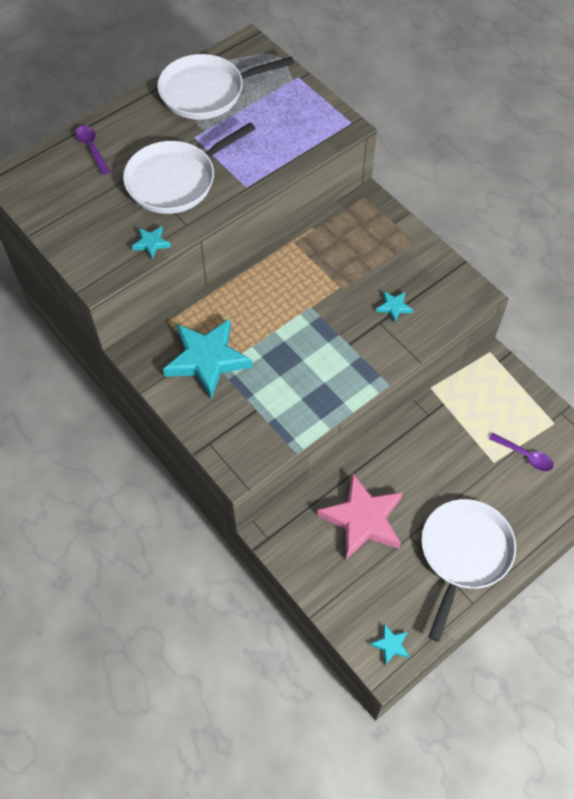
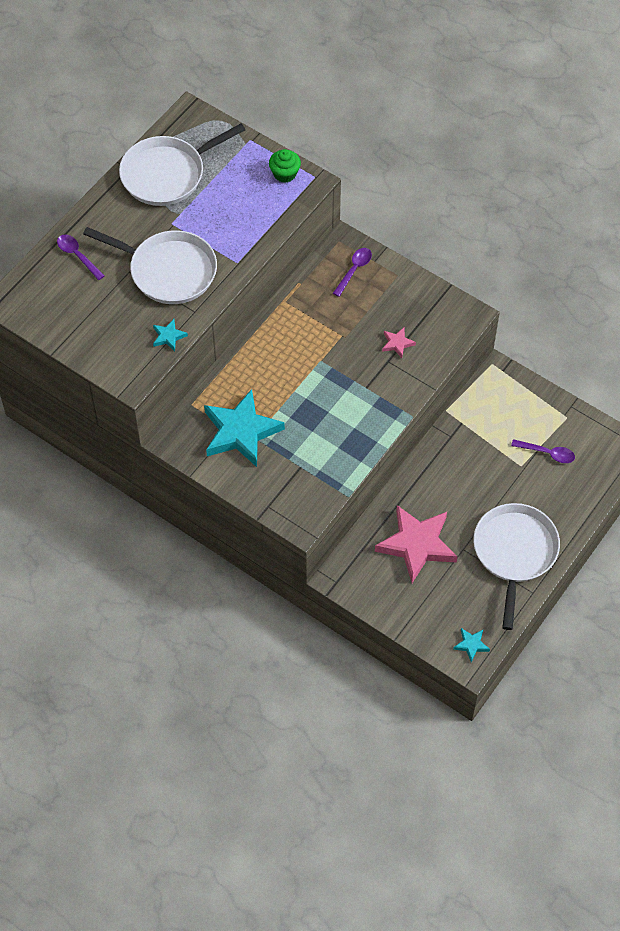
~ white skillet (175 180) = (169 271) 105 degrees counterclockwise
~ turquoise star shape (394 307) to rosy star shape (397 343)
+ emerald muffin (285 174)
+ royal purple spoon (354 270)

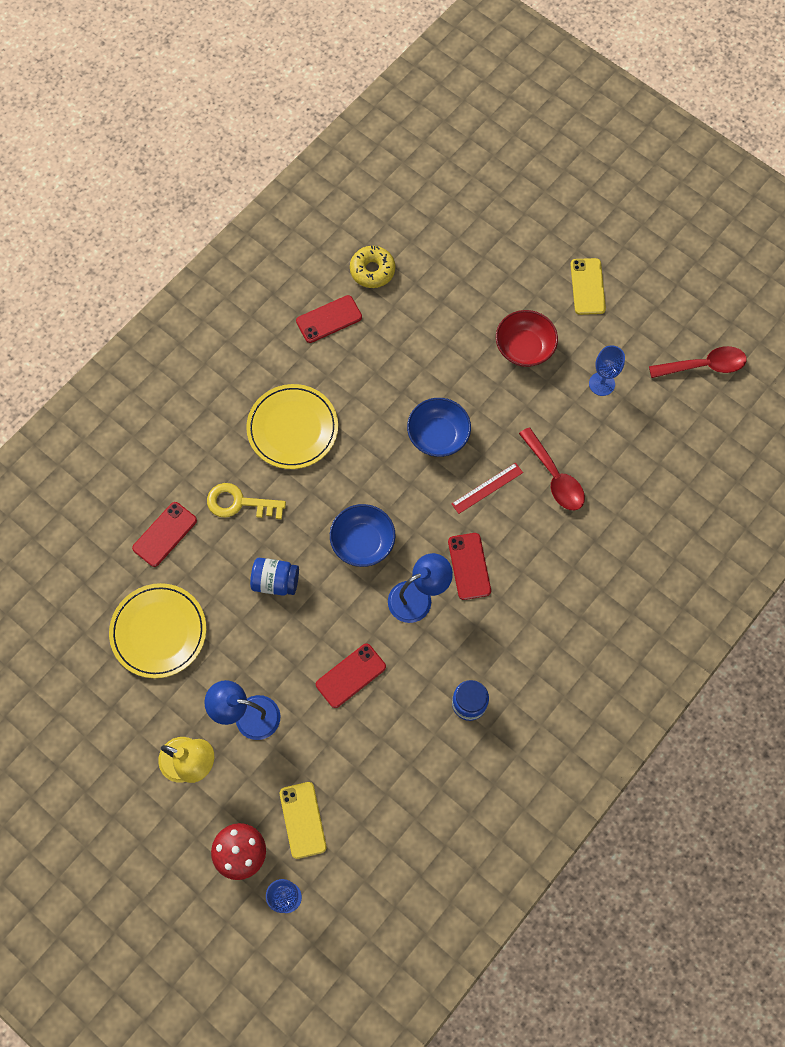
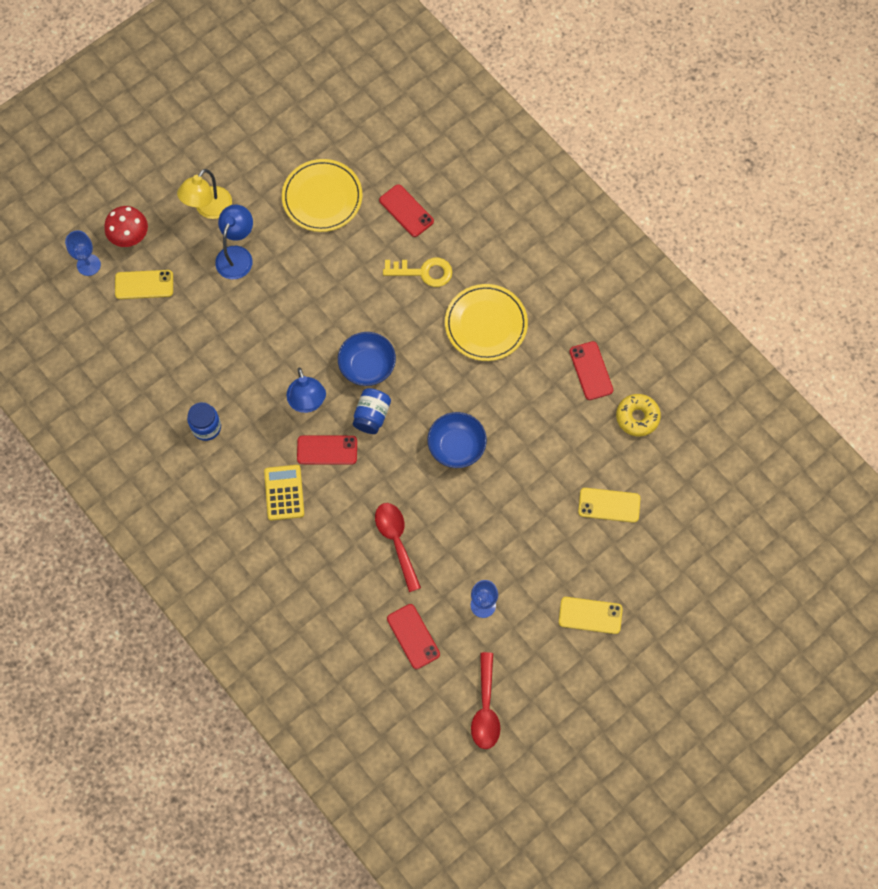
~ yellow door key (239 503) = (423 272) 75 degrees clockwise
~ blue preserve jar (276 581) to (372 416)
~ crimson smartphone (350 675) to (413 636)
- crimson ruler (487 488)
- crimson bowl (524 347)
~ crimson spoon (554 477) = (396 541) 90 degrees clockwise
+ yellow adding machine (284 493)
+ yellow smartphone (609 505)

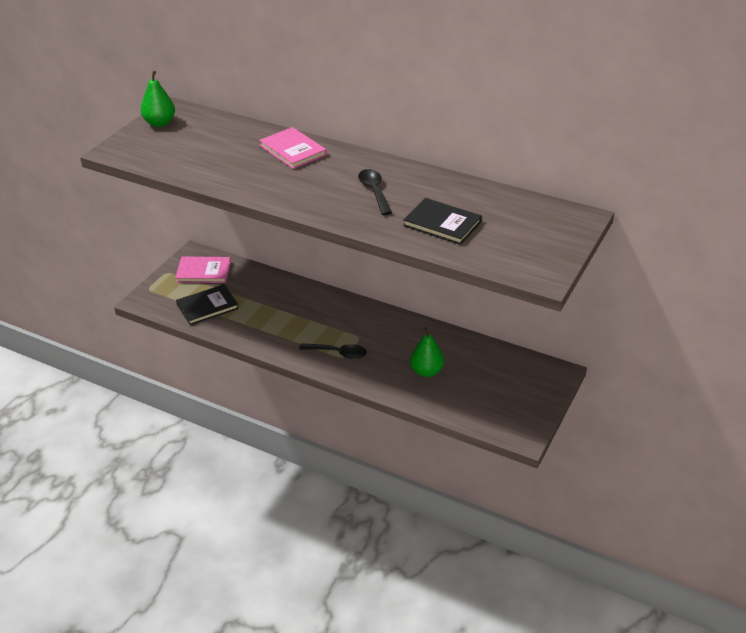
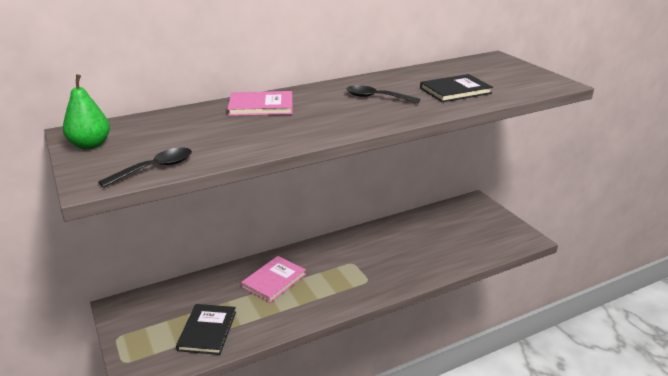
~ rosy hardback (203 272) to (274 280)
~ black spoon (338 353) to (155 168)
- emerald toy pear (426 371)

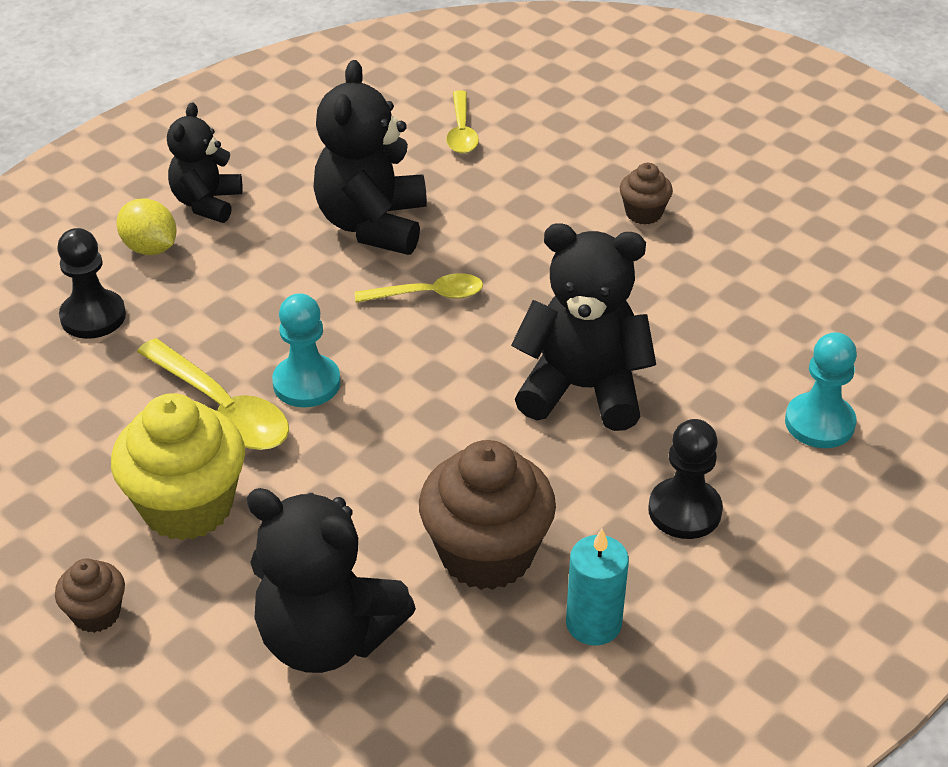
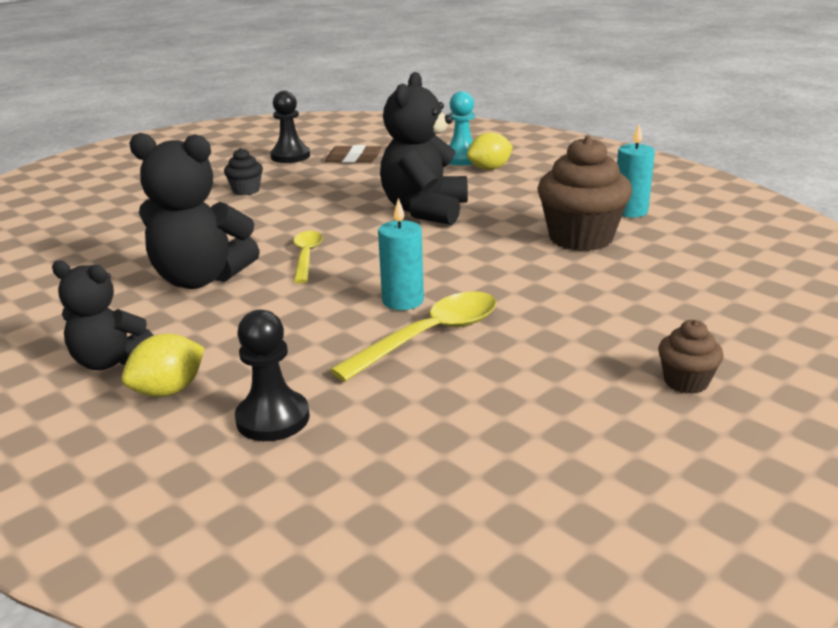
- yellow muffin (187 506)
- black stuffed bear (327 637)
~ turquoise game pawn (306 383) to turquoise wax candle (403 301)
- yellow spoon (461 131)
~ brown muffin (643 213) to black muffin (246 190)
~ black game pawn (684 511) to (290 156)
+ brown eraser (353 159)
+ yellow citrus fruit (489 169)

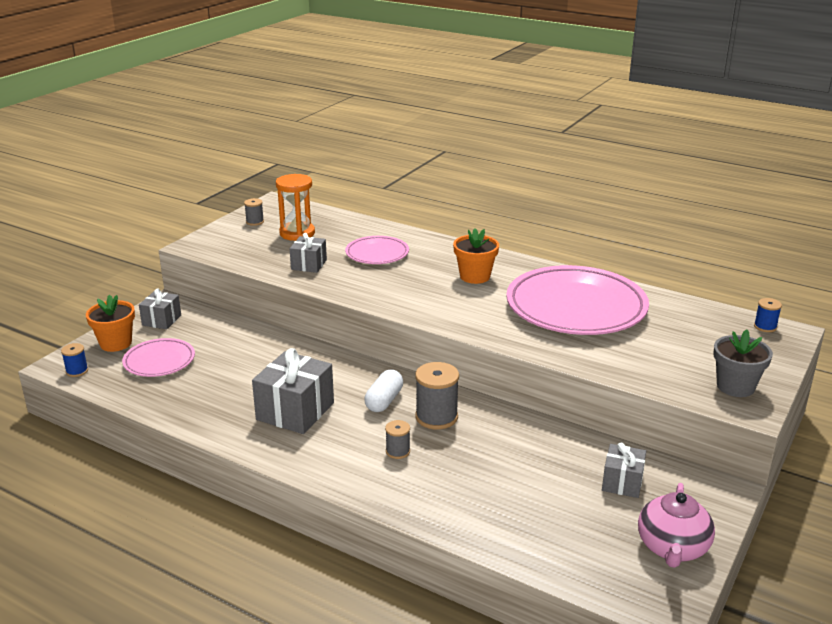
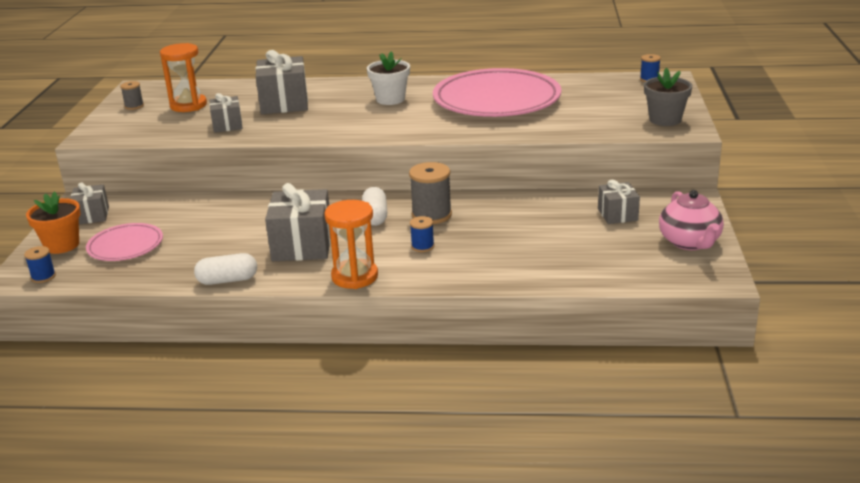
~ rosy plate (377 254) to ash-grey wrapped gift (284 103)
~ ash-grey reel of thread (398 451) to blue reel of thread (422 246)
~ orange potted plant (475 276) to white potted plant (390 99)
+ white pill shape (227 280)
+ orange sandglass (355 276)

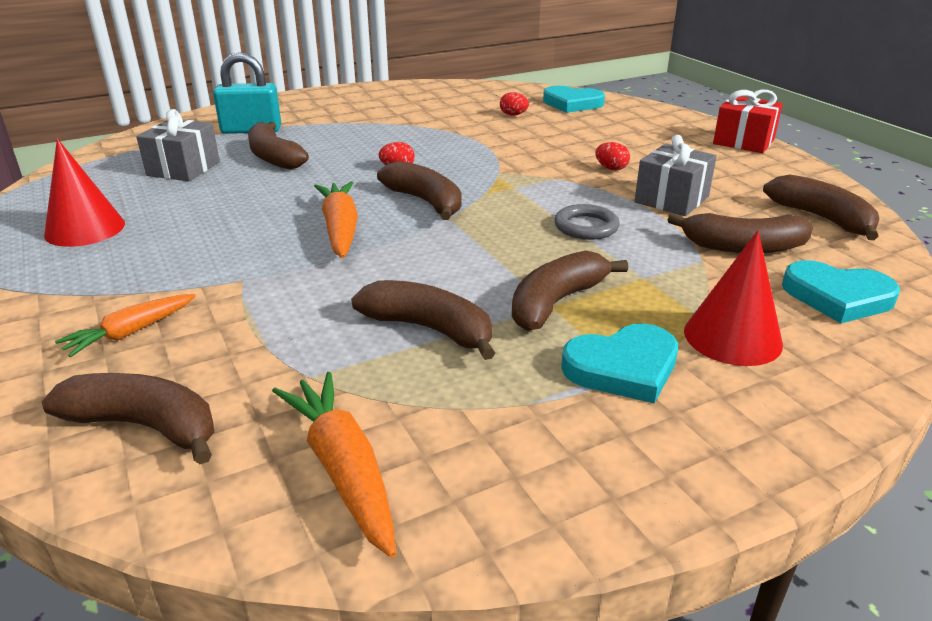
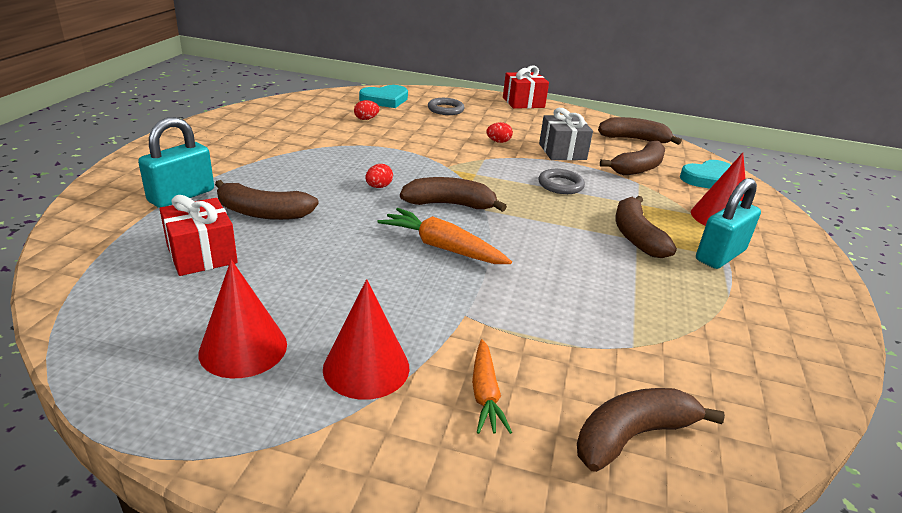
~ ash-grey wrapped gift (183 169) to crimson wrapped gift (202 254)
- orange carrot (343 469)
- brown banana fruit (429 329)
~ turquoise love heart (623 368) to turquoise lock (720 255)
+ crimson cone shape (366 367)
+ ash-grey ring (445 109)

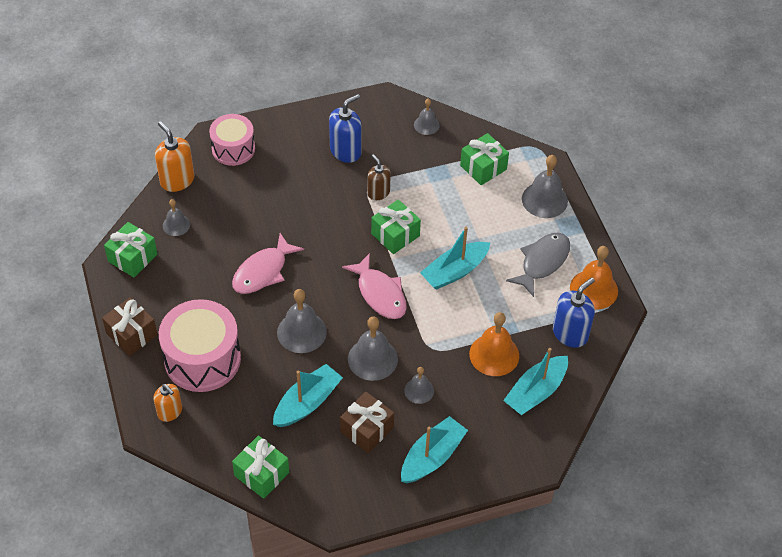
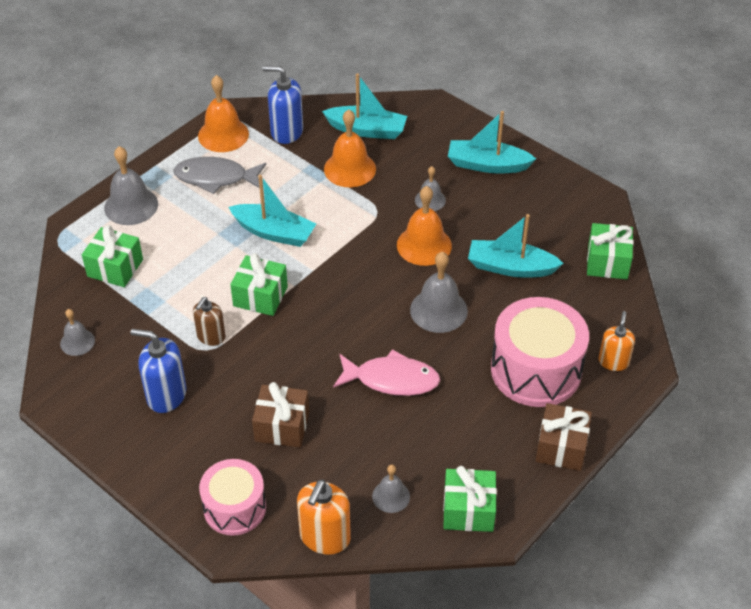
~ brown wrapped gift (367 429) to (282 426)
- rosy toy fish (380 293)
~ ash-grey school bell (372 359) to orange school bell (424 245)

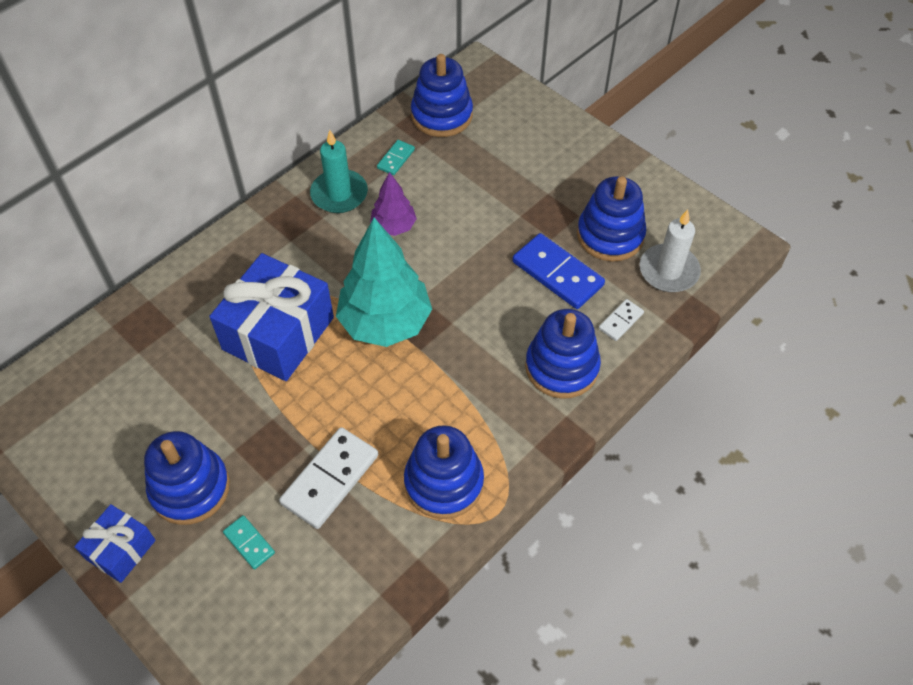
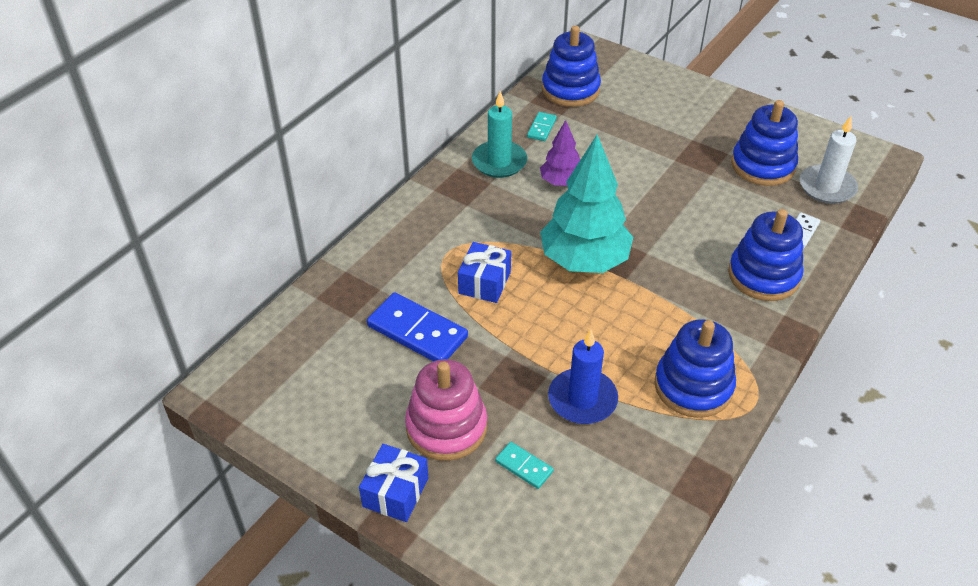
~ blue ring stacker (190 488) to rosy ring stacker (446 427)
~ blue wrapped gift (278 333) = (484 283) x0.53
~ white domino piece (330 479) to blue wax candle (582 399)
~ blue domino piece (557 273) to (417 331)

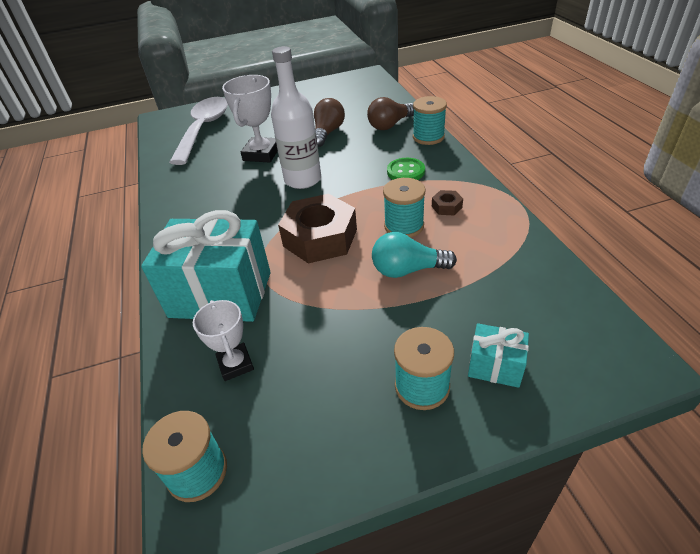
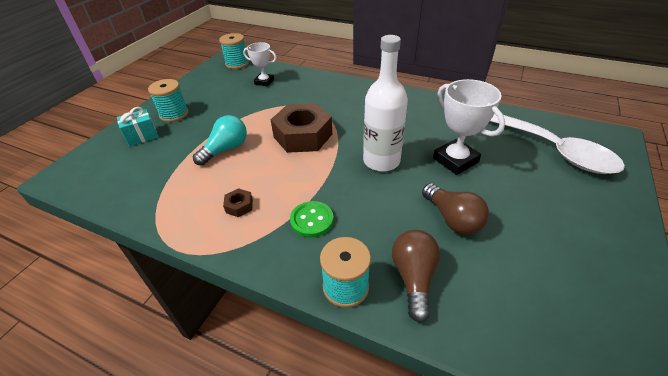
- turquoise wrapped gift (220 294)
- turquoise reel of thread (404 226)

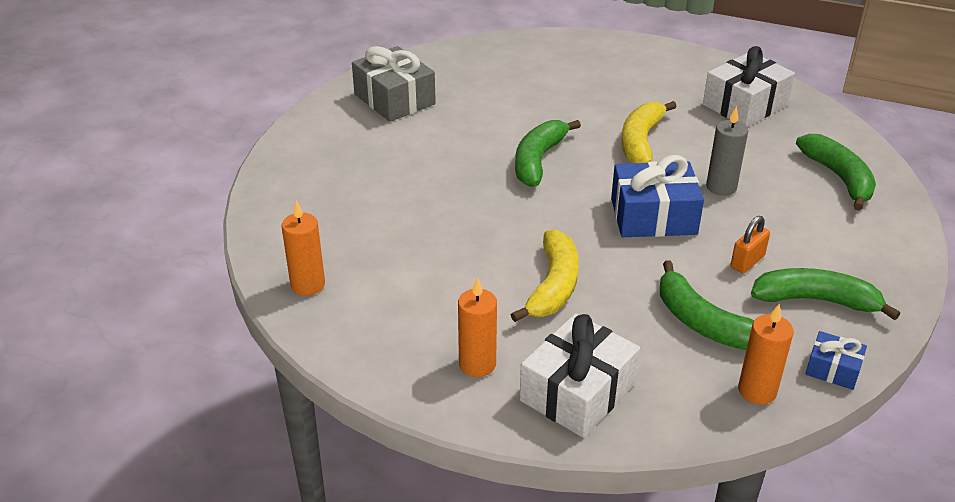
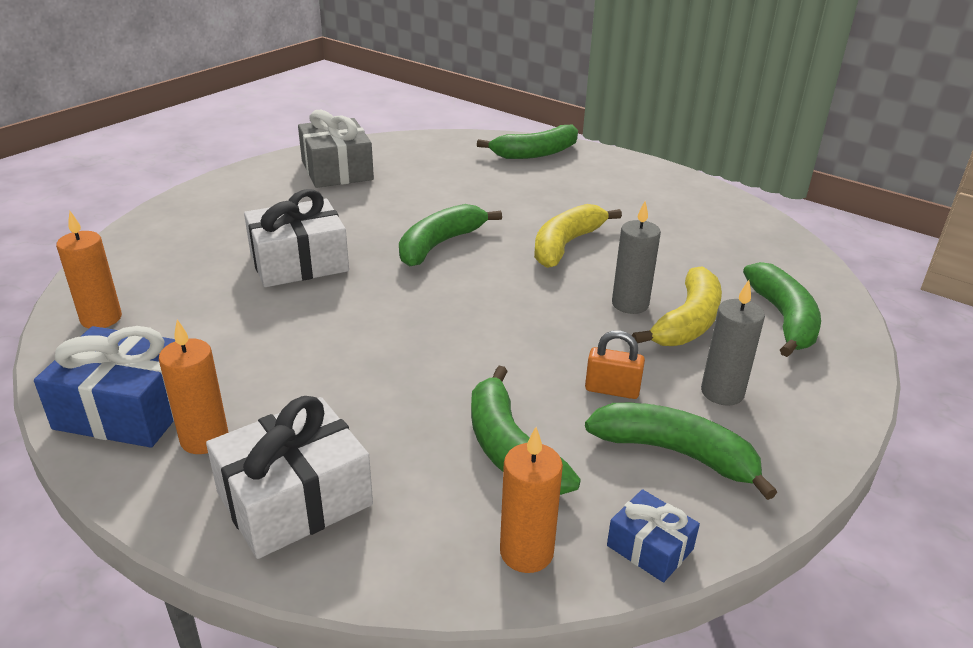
~ yellow banana fruit (553 286) to (687 322)
~ blue wrapped gift (653 216) to (128 409)
~ white wrapped gift (745 105) to (299 262)
~ orange lock (747 262) = (612 390) 45 degrees clockwise
+ emerald banana fruit (536 153)
+ ash-grey wax candle (722 392)

